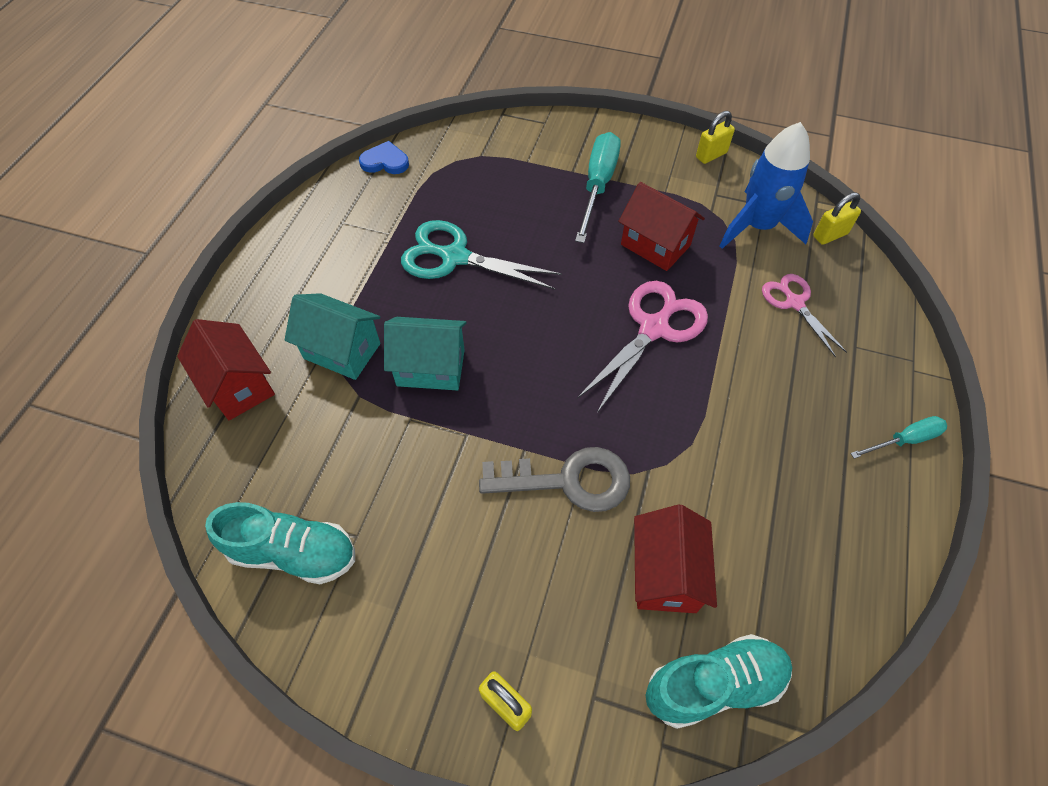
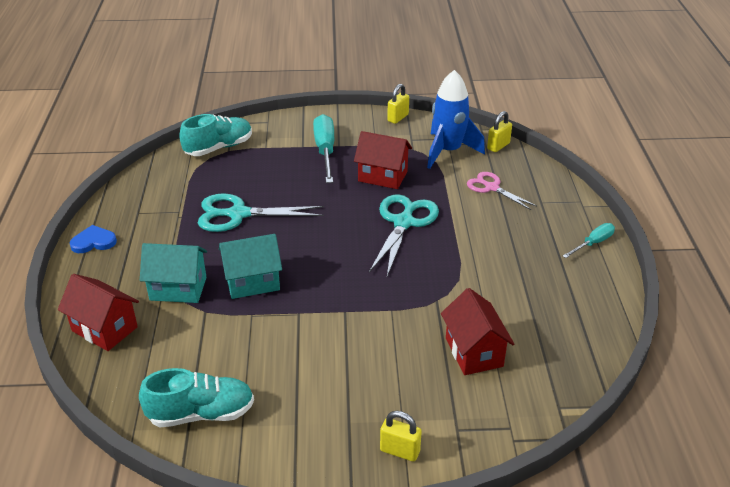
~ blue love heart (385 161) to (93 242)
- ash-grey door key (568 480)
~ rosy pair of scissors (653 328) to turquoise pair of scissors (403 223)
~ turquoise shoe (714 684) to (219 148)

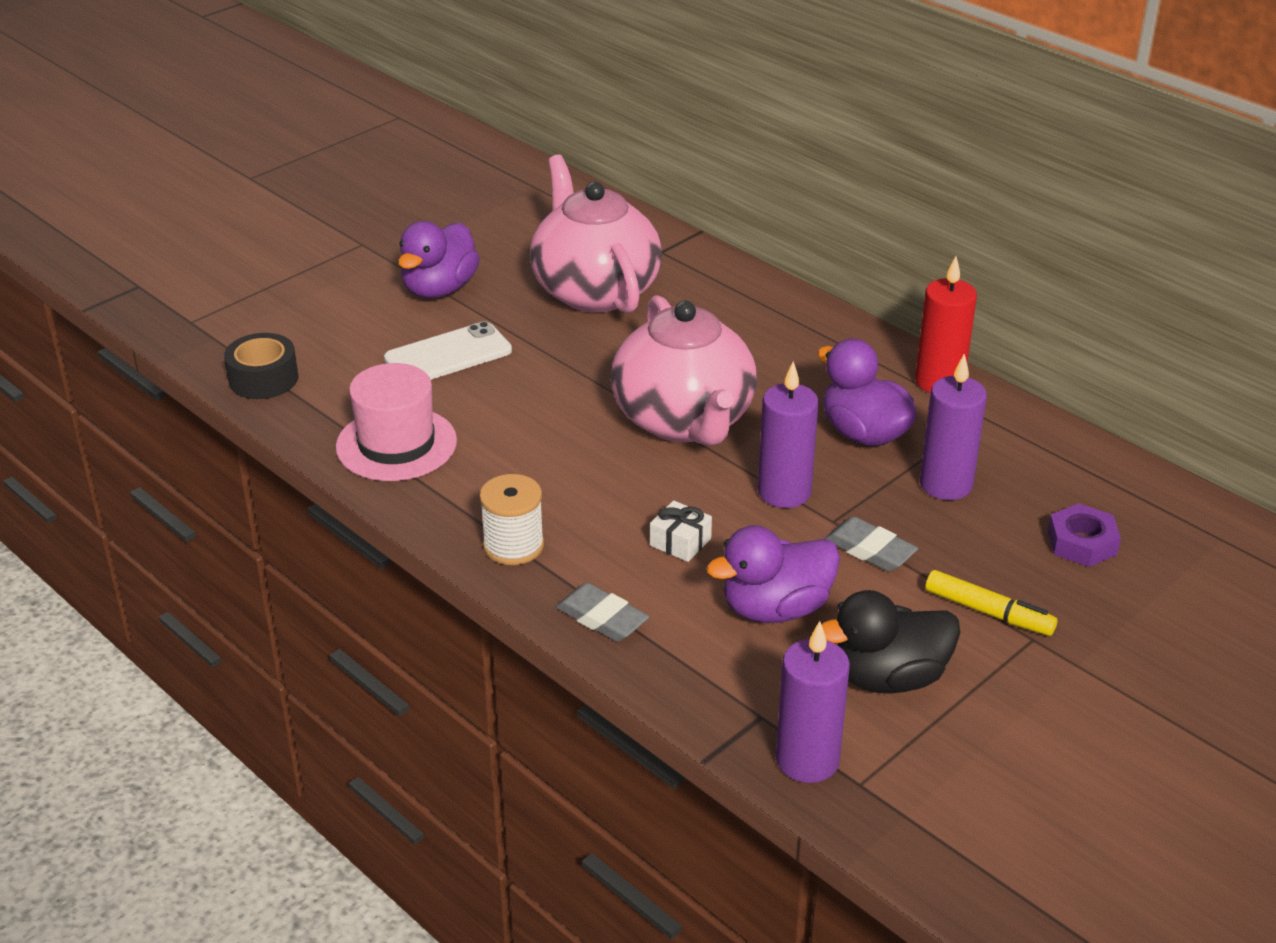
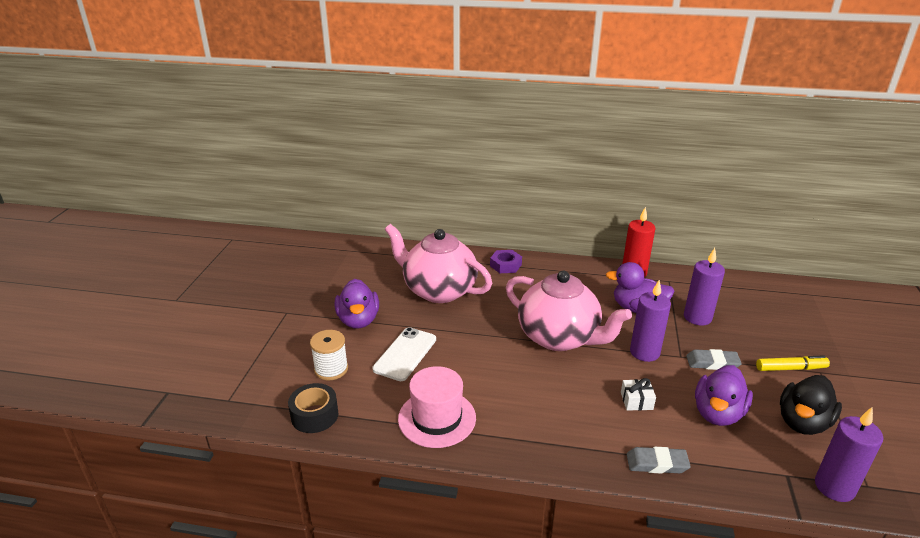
~ white reel of thread (513 546) to (331 369)
~ royal purple hexagon nut (1082 543) to (505 265)

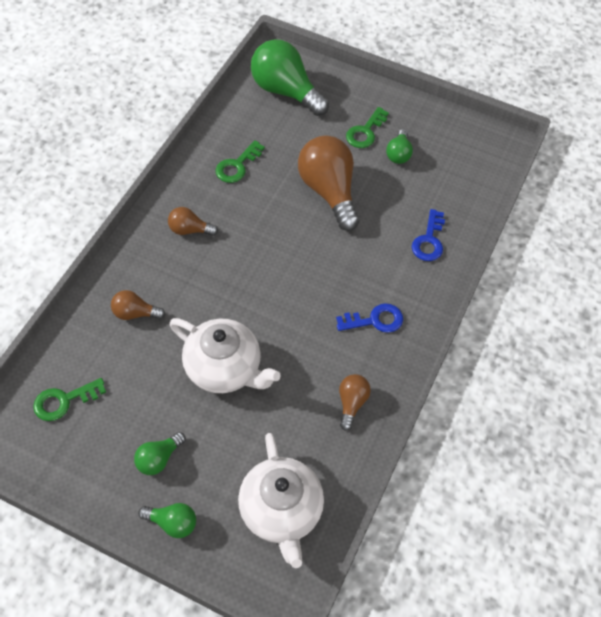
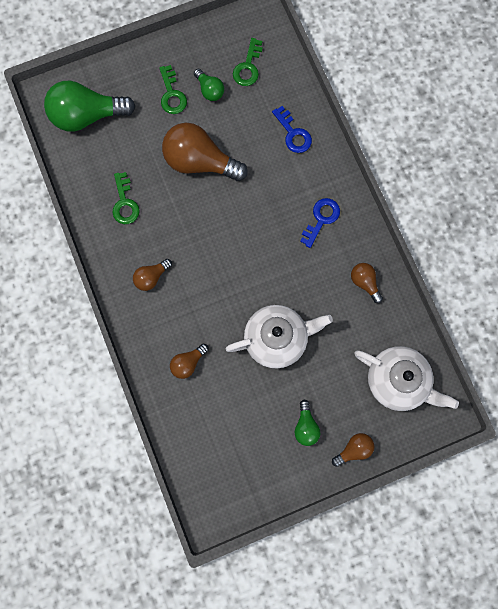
~ emerald door key (64 401) to (248 67)
~ emerald bulb (172 523) to brown bulb (353 449)

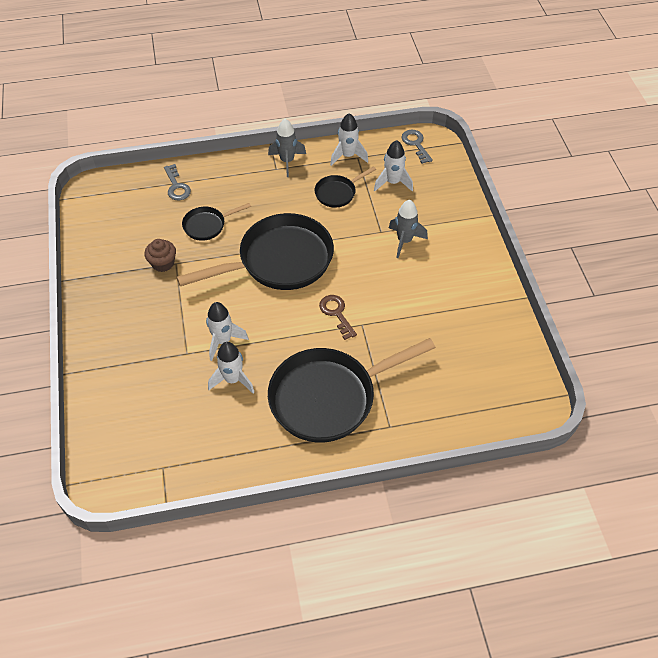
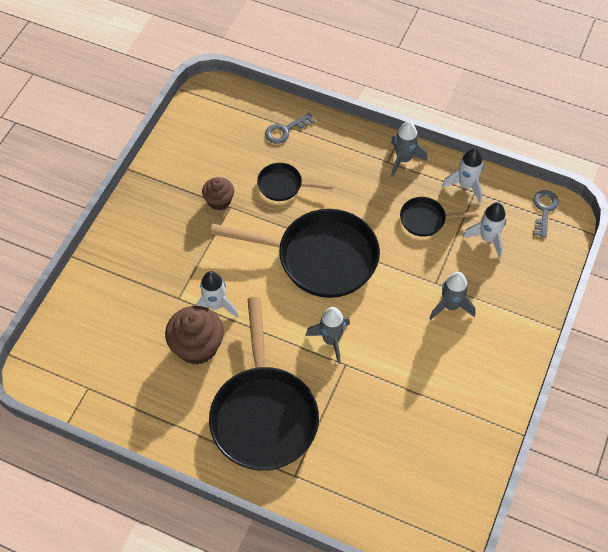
~ ash-grey door key (176 186) = (285 130) 45 degrees clockwise
~ white toy rocket (233 379) to brown muffin (197 346)
~ black skillet (329 397) = (263 415) 105 degrees counterclockwise
~ brown door key (336 313) to ash-grey toy rocket (331 340)

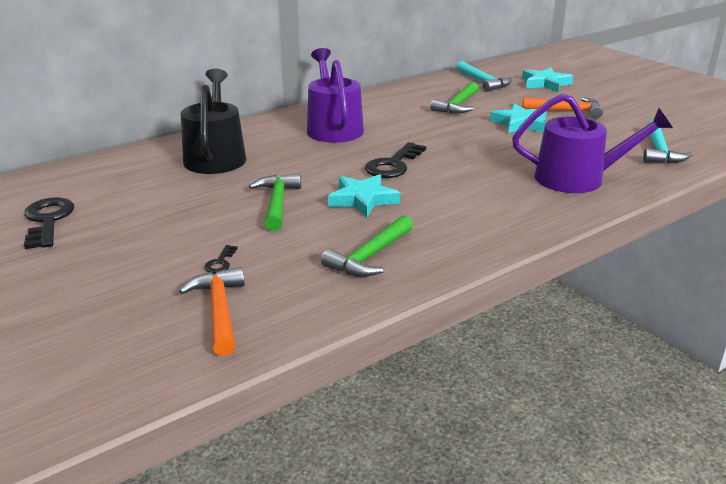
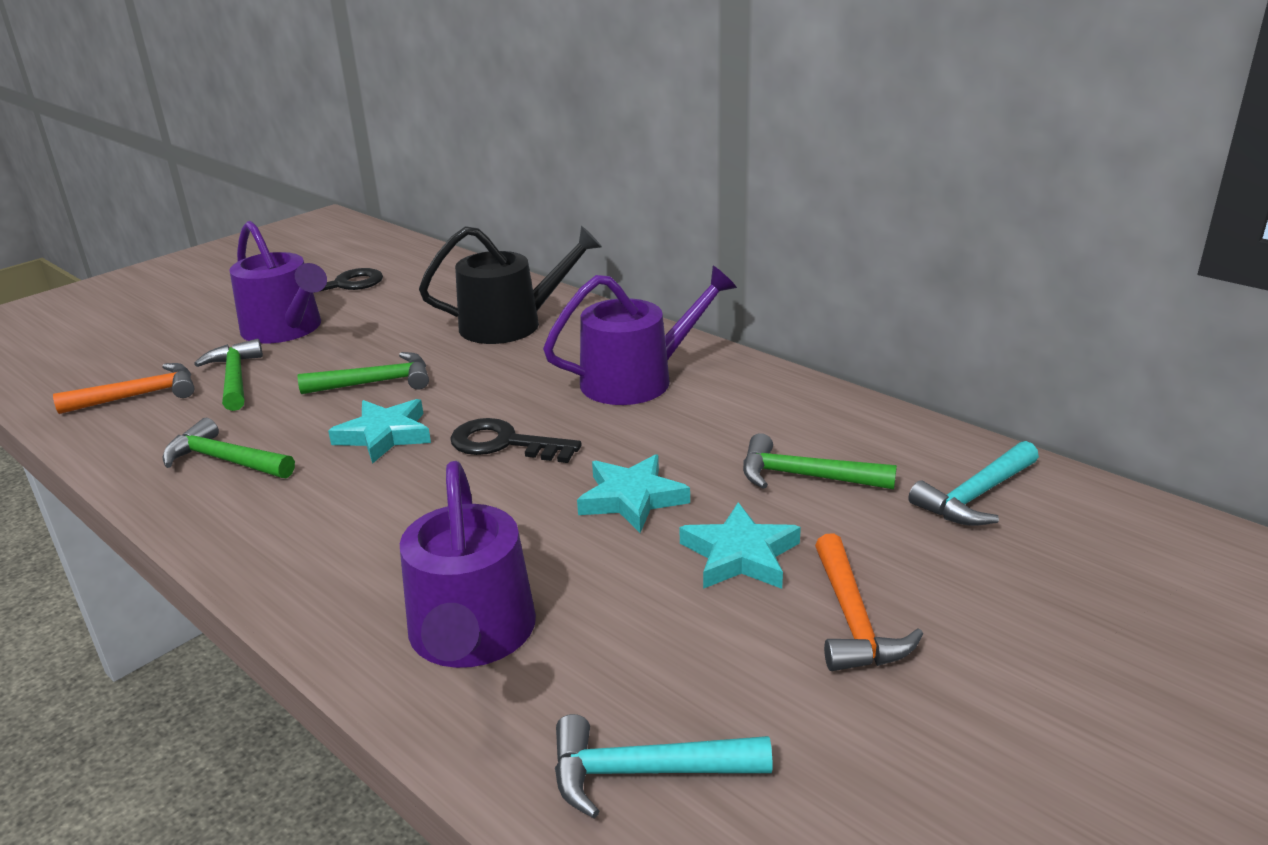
~ black door key (220 262) to emerald hammer (235 378)
~ turquoise star shape (545 83) to (632 499)
+ royal purple sprinkling can (286 329)

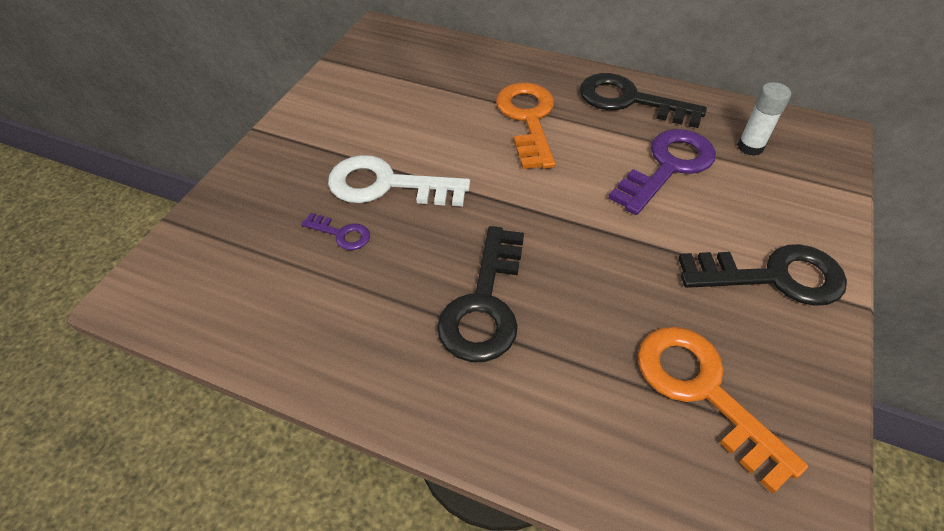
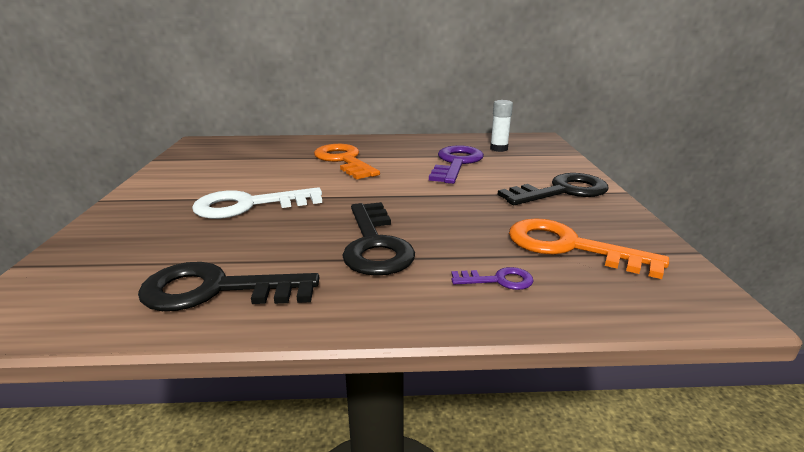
~ royal purple door key (341 234) to (498 280)
~ black door key (629 101) to (216 290)

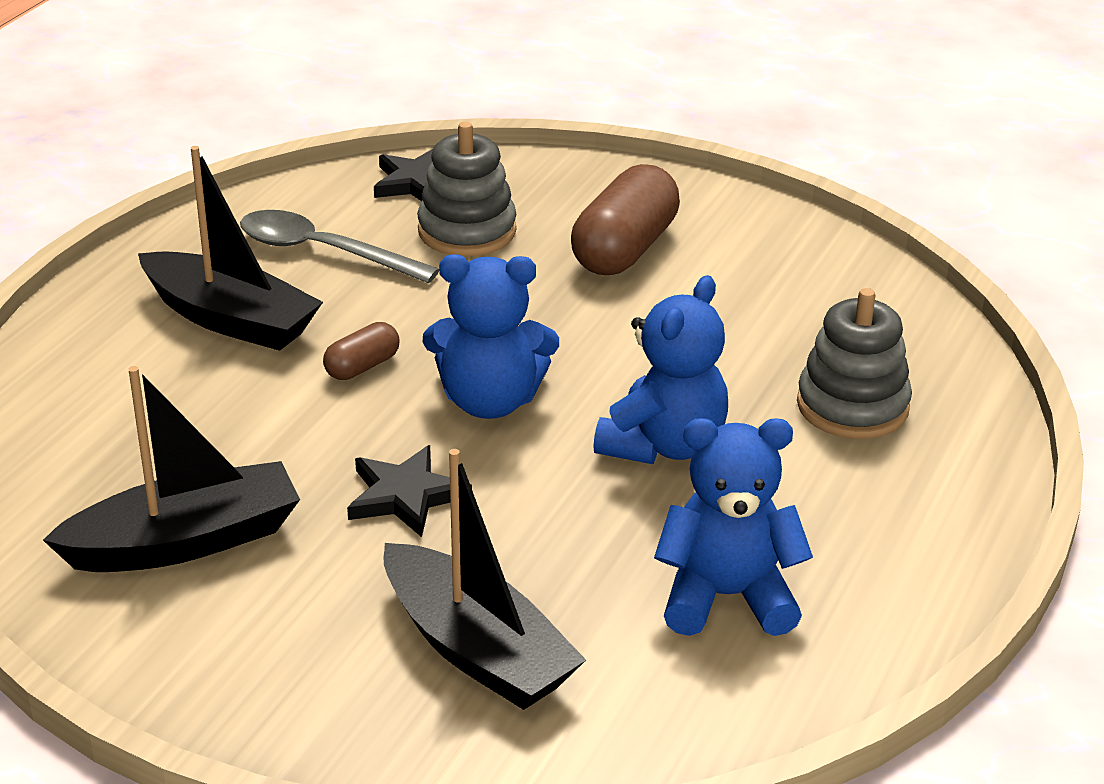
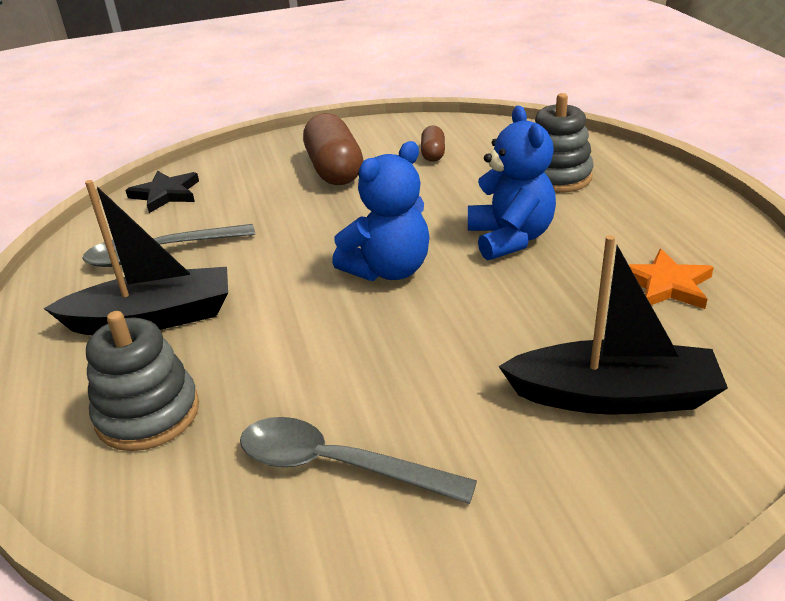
~ black sailboat (185 541) to ash-grey spoon (337 465)
~ brown pill shape (362 367) to (433 154)
- black star shape (406 496)
~ ash-grey ring stacker (467 231) to (148 414)
~ blue stuffed bear (726 597) to orange star shape (666 284)

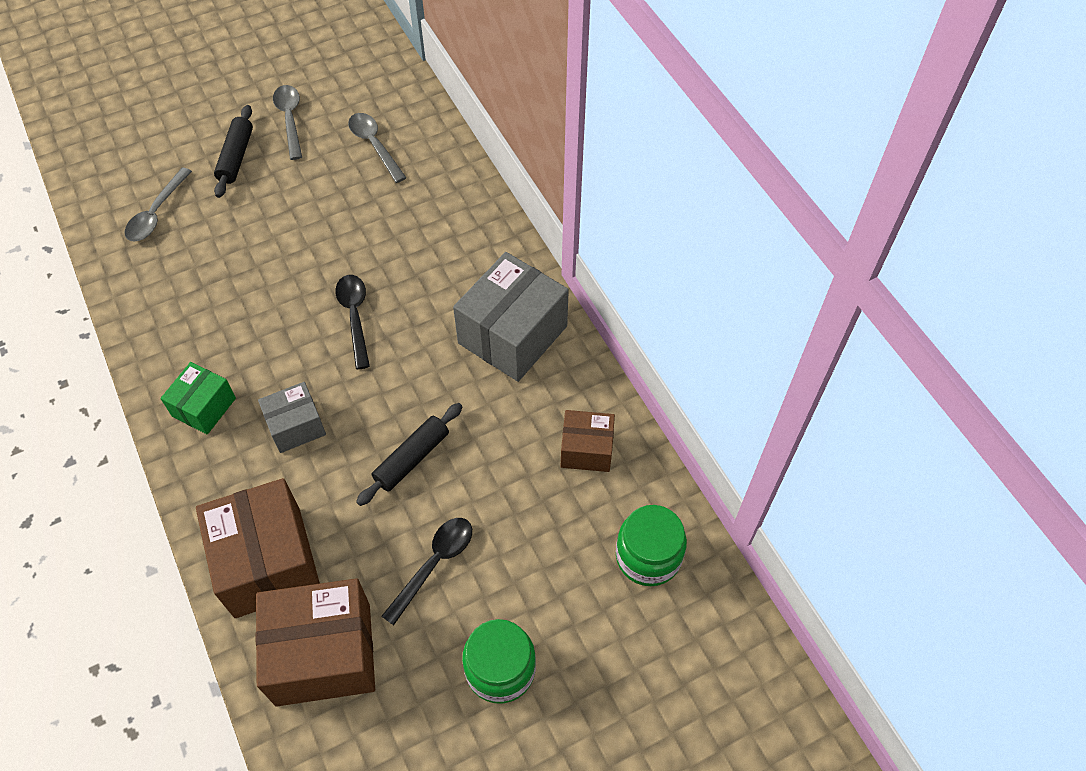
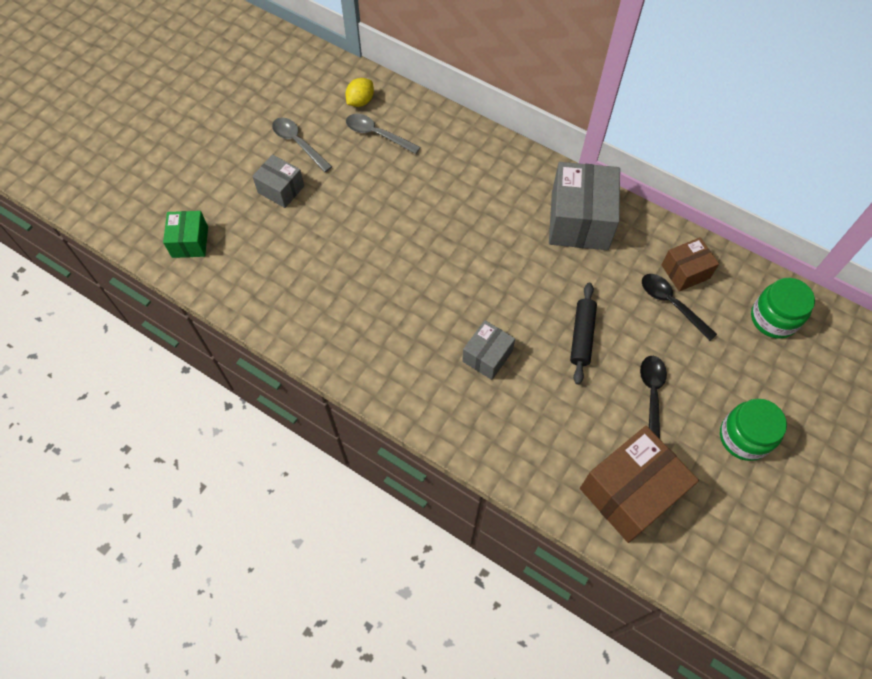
- ash-grey spoon (157 213)
~ emerald package (204 407) to (190 242)
- brown package (268 562)
~ black rolling pin (236 157) to ash-grey package (281 189)
~ black spoon (355 317) to (671 304)
+ yellow citrus fruit (360 101)

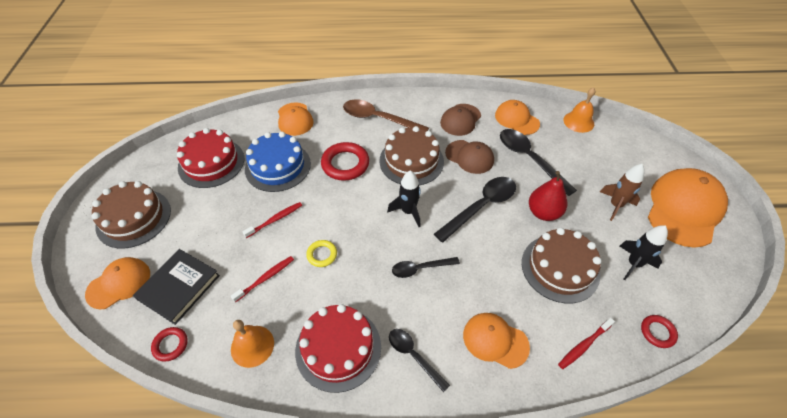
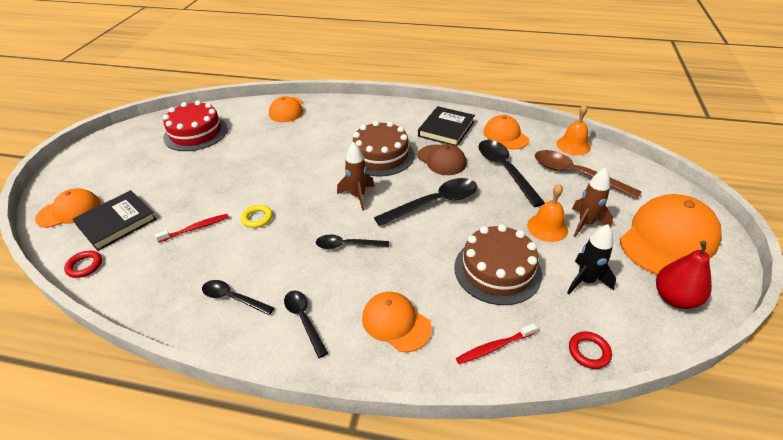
- brown cake (134 218)
~ orange school bell (252 346) to (547 227)
- crimson tooth brush (275 219)
- blue cake (278 166)
~ crimson cake (338 348) to black spoon (233 298)
- crimson ring (345 164)
~ brown spoon (379 119) to (576 175)
~ black toy rocket (408 212) to brown toy rocket (358 196)
~ brown cap (460 120) to black hardback (446 129)
~ crimson toy pear (543 212) to (674 298)

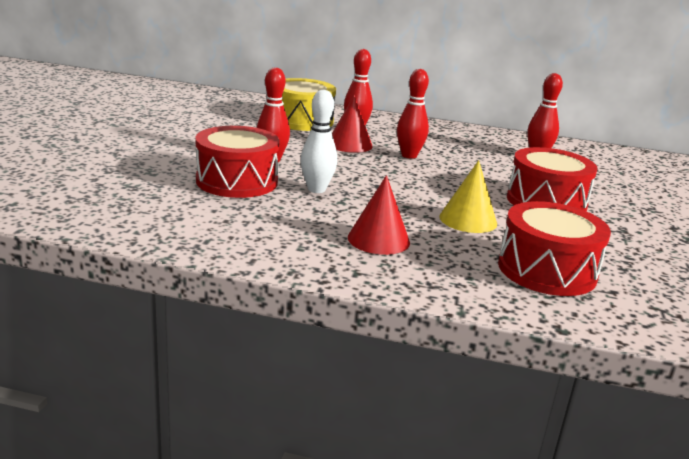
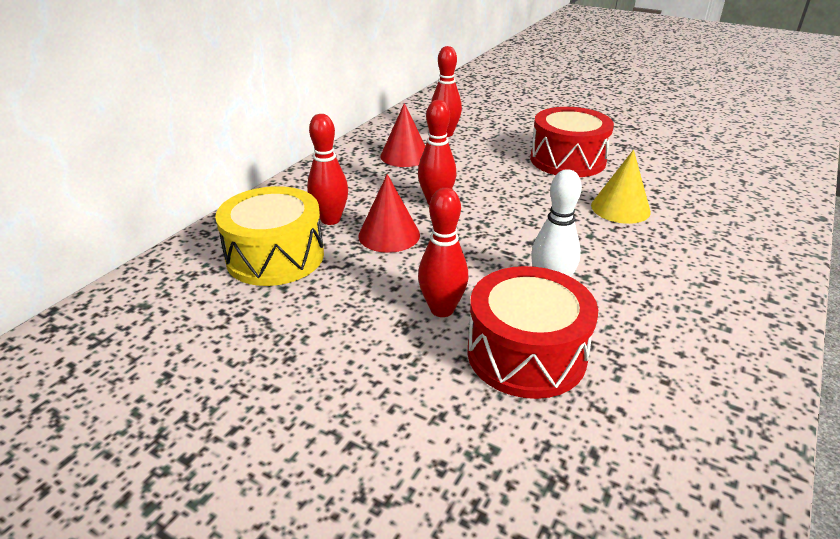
~ crimson cone shape (378 239) to (405 156)
- crimson drum (546 270)

